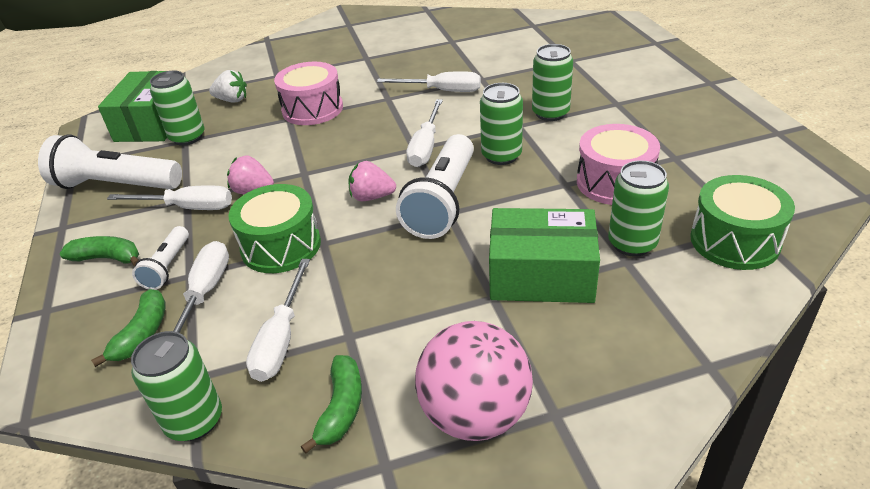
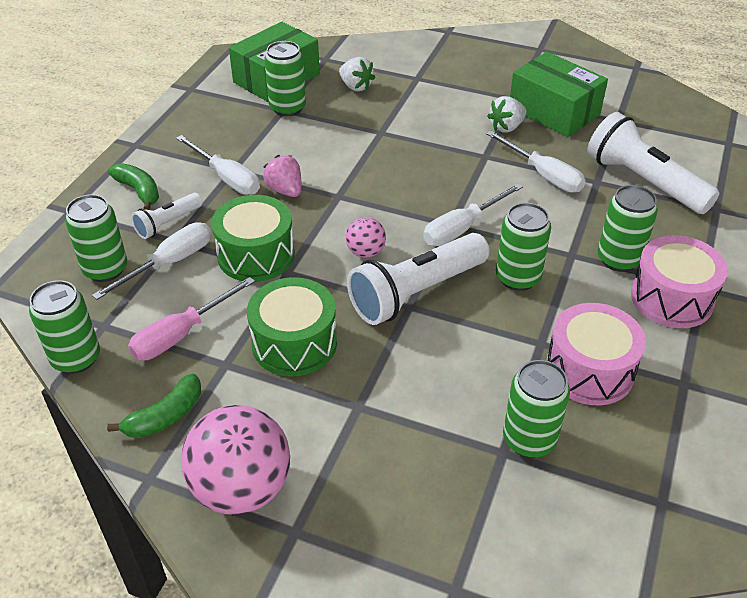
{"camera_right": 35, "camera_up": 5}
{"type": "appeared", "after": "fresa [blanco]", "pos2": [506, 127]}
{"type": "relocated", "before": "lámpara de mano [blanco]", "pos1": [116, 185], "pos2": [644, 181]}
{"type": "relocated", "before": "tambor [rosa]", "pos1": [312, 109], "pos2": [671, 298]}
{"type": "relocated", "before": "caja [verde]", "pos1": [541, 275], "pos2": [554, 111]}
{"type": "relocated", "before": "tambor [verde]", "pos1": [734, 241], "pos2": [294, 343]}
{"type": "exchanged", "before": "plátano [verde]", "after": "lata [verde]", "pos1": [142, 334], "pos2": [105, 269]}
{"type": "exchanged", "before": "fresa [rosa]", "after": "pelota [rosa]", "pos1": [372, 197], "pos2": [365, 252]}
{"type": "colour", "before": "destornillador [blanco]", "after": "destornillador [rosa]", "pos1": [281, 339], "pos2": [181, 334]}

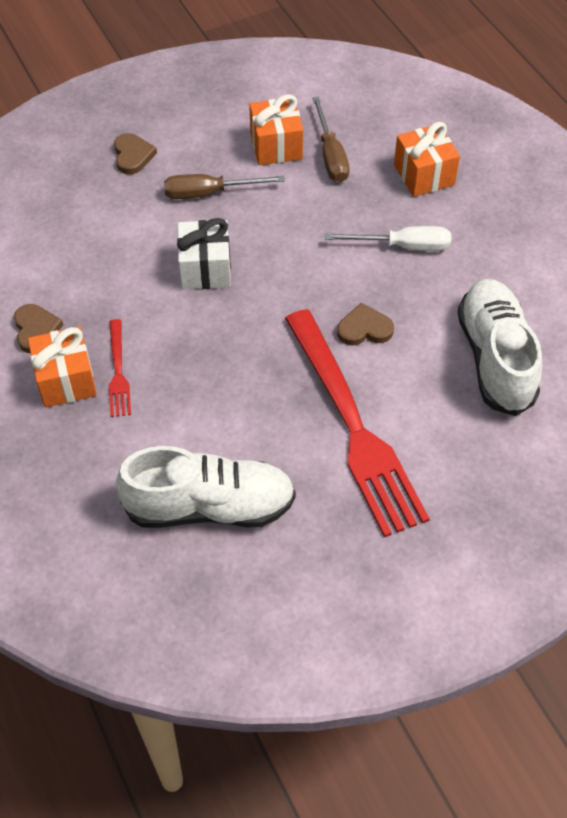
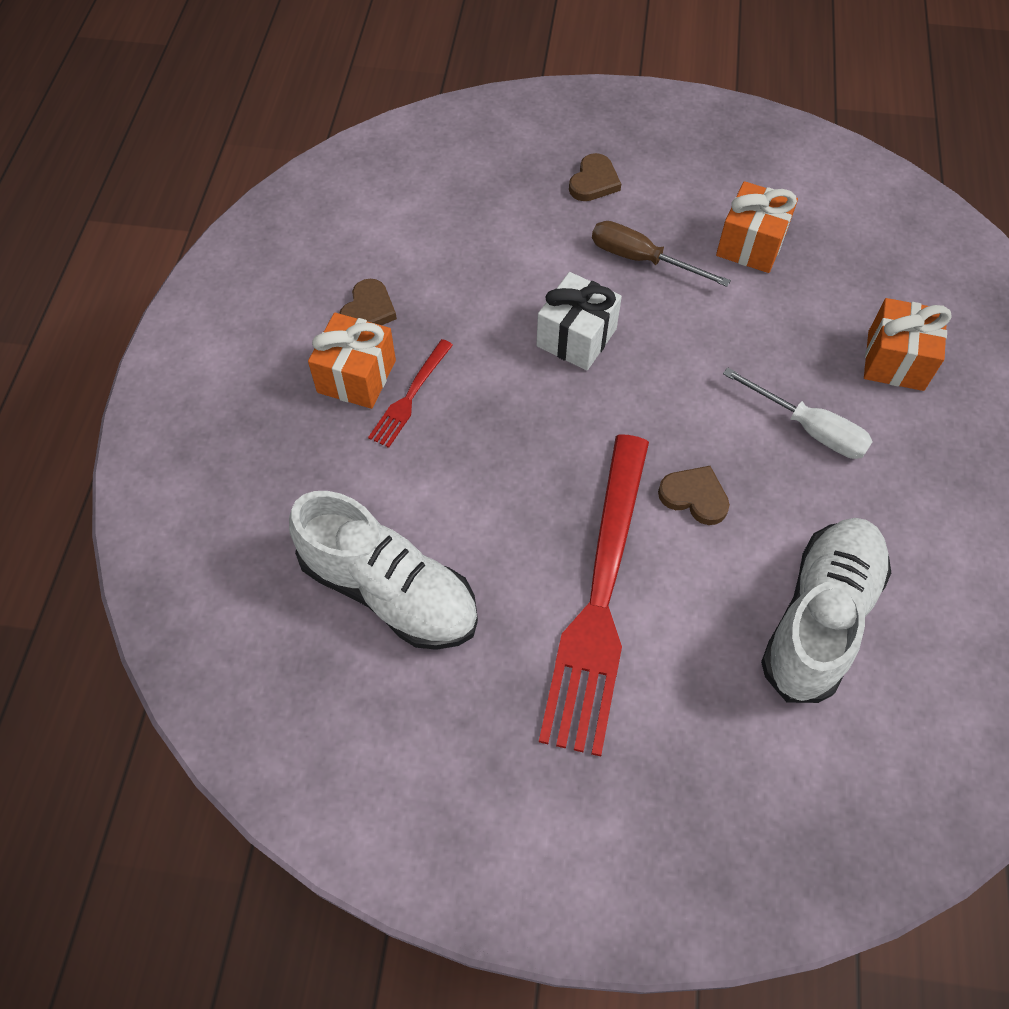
{"camera_right": 35, "camera_up": 5}
{"type": "missing", "before": "destornillador [marrón]", "pos1": [330, 155]}

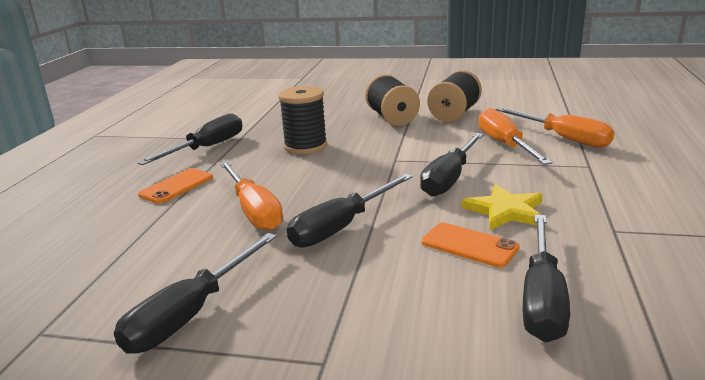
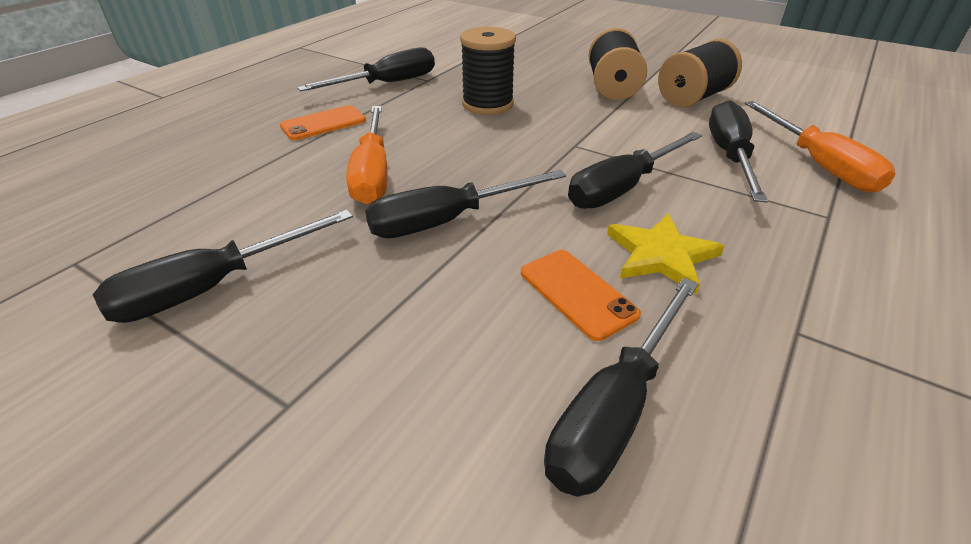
{"camera_right": 20, "camera_up": 15}
{"type": "colour", "before": "destornillador [naranja]", "after": "destornillador [negro]", "pos1": [505, 145], "pos2": [729, 156]}

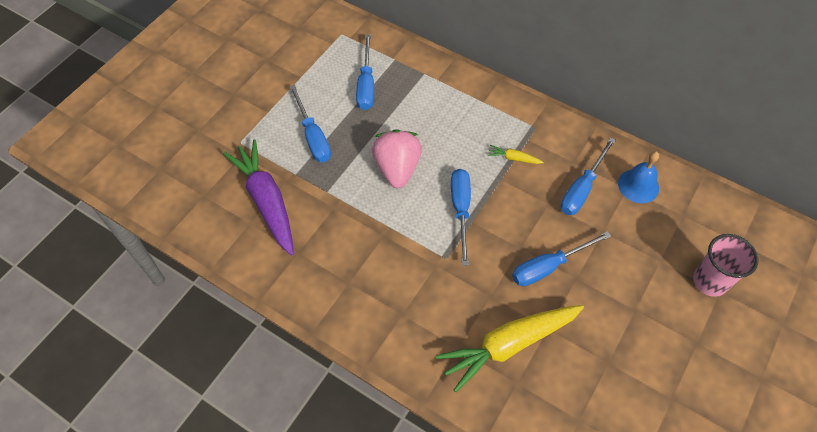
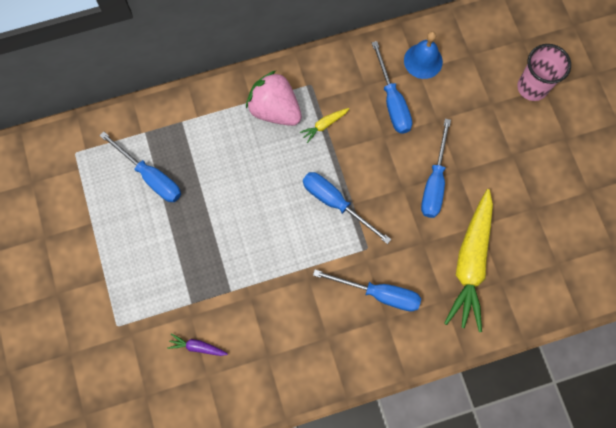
{"camera_right": -50, "camera_up": 15}
{"type": "relocated", "before": "destornillador [azul]", "pos1": [313, 136], "pos2": [378, 293]}
{"type": "relocated", "before": "fresa [rosa]", "pos1": [397, 168], "pos2": [275, 110]}
{"type": "size", "before": "zanahoria [morado]", "pos1": [266, 201], "pos2": [197, 347], "scale": 0.41}

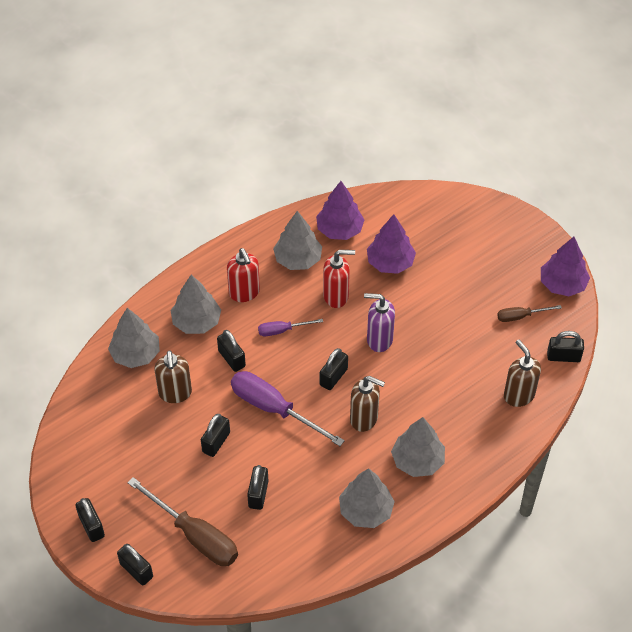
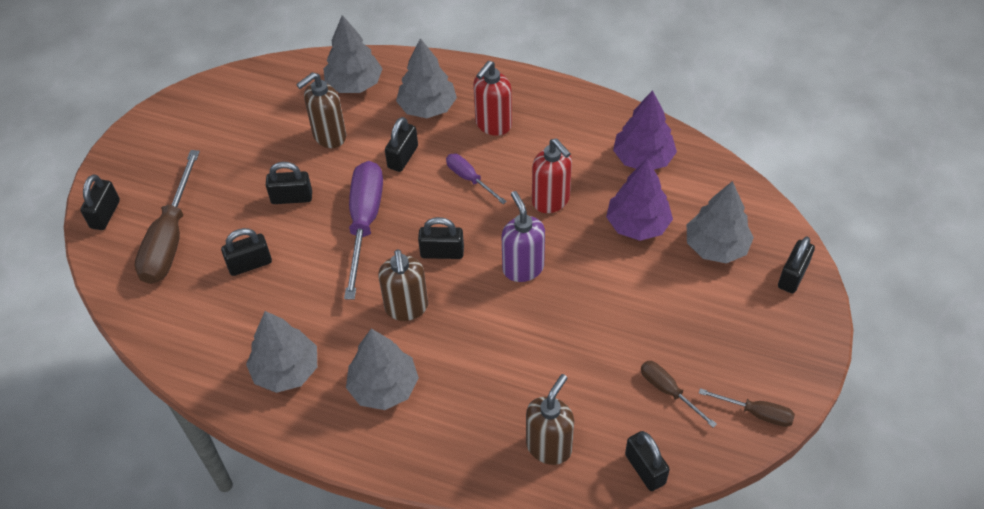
{"camera_right": 60, "camera_up": 0}
{"type": "relocated", "before": "candado [negro]", "pos1": [91, 526], "pos2": [792, 276]}
{"type": "relocated", "before": "árbol [gris]", "pos1": [298, 259], "pos2": [716, 246]}
{"type": "exchanged", "before": "árbol [morado]", "after": "destornillador [marrón]", "pos1": [562, 284], "pos2": [756, 413]}

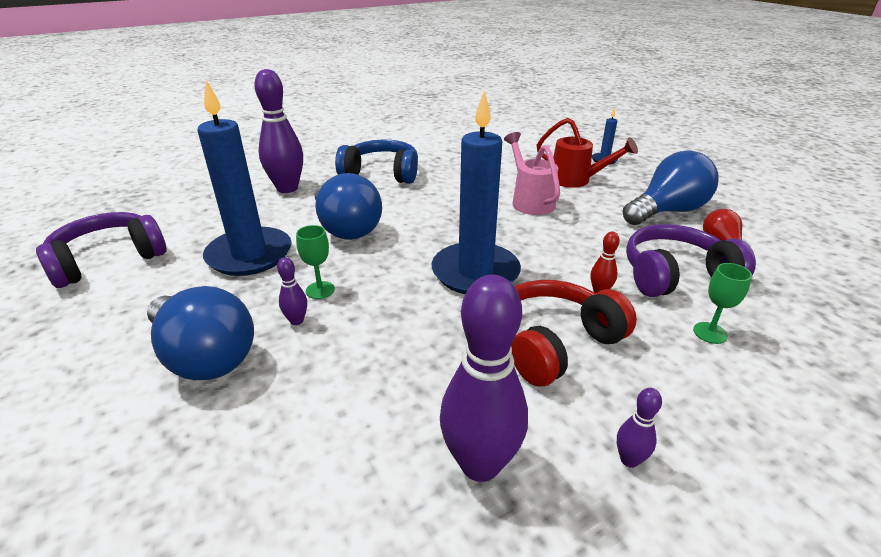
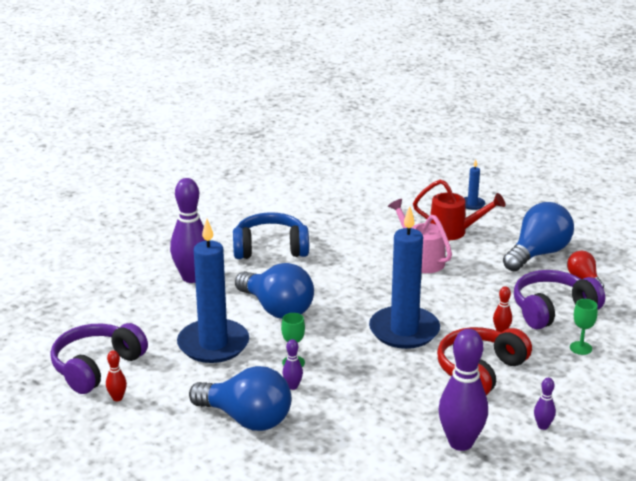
{"camera_right": -15, "camera_up": -5}
{"type": "appeared", "after": "bolo [rojo]", "pos2": [117, 398]}

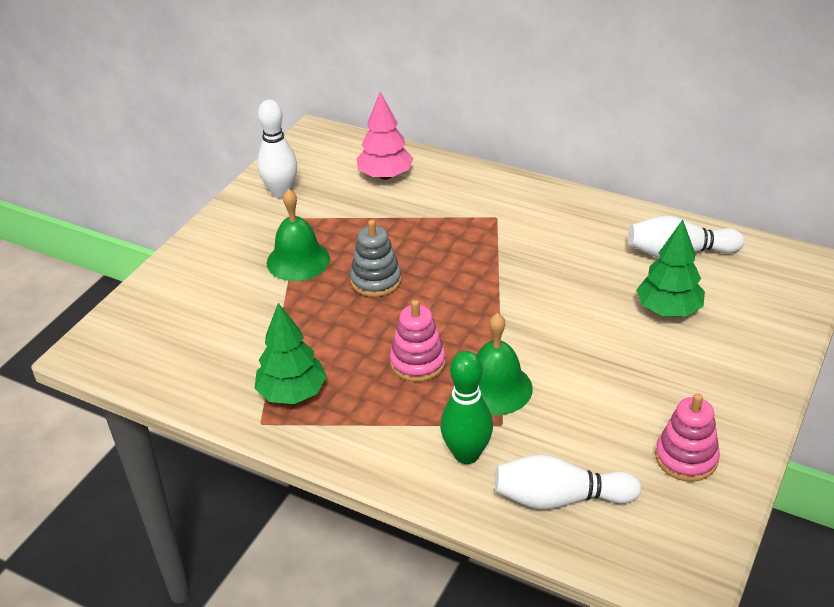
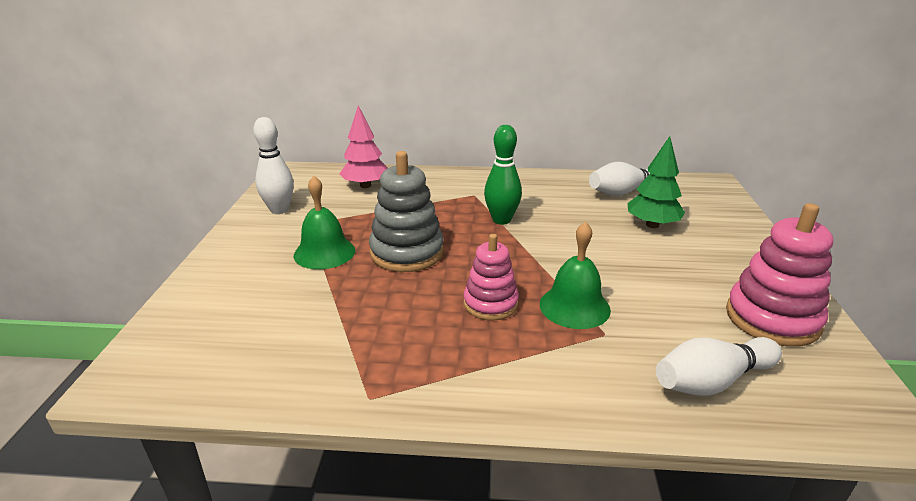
{"camera_right": -25, "camera_up": -10}
{"type": "missing", "before": "árbol [verde]", "pos1": [292, 393]}
{"type": "relocated", "before": "bolo [verde]", "pos1": [466, 454], "pos2": [501, 220]}
{"type": "size", "before": "juguete apilable [gris]", "pos1": [376, 280], "pos2": [407, 253], "scale": 1.54}
{"type": "size", "before": "juguete apilable [rosa]", "pos1": [686, 458], "pos2": [772, 319], "scale": 1.54}

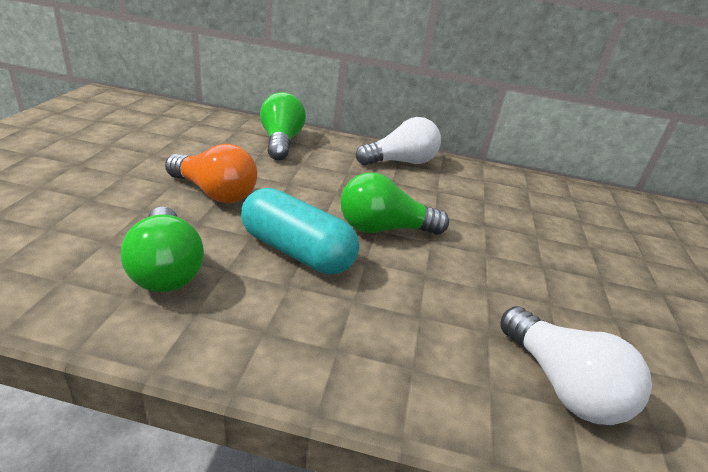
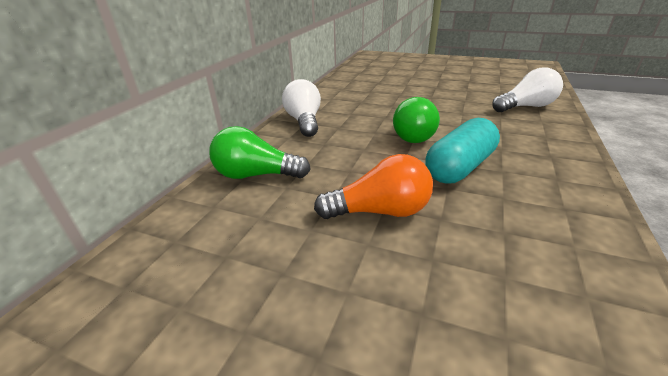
{"camera_right": -75, "camera_up": 0}
{"type": "missing", "before": "bombilla [verde]", "pos1": [166, 268]}
{"type": "spun", "before": "bombilla [naranja]", "pos1": [214, 193], "pos2": [380, 211], "turn": 45}

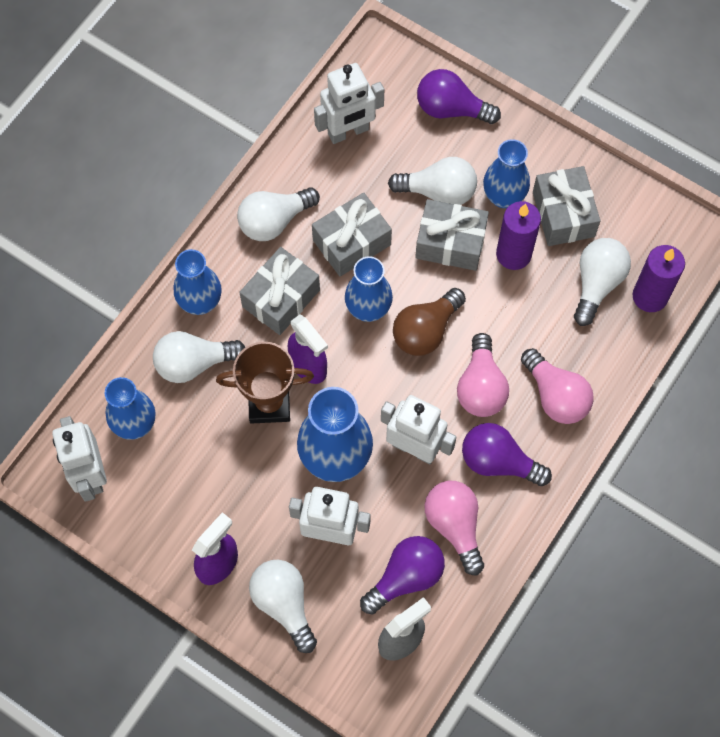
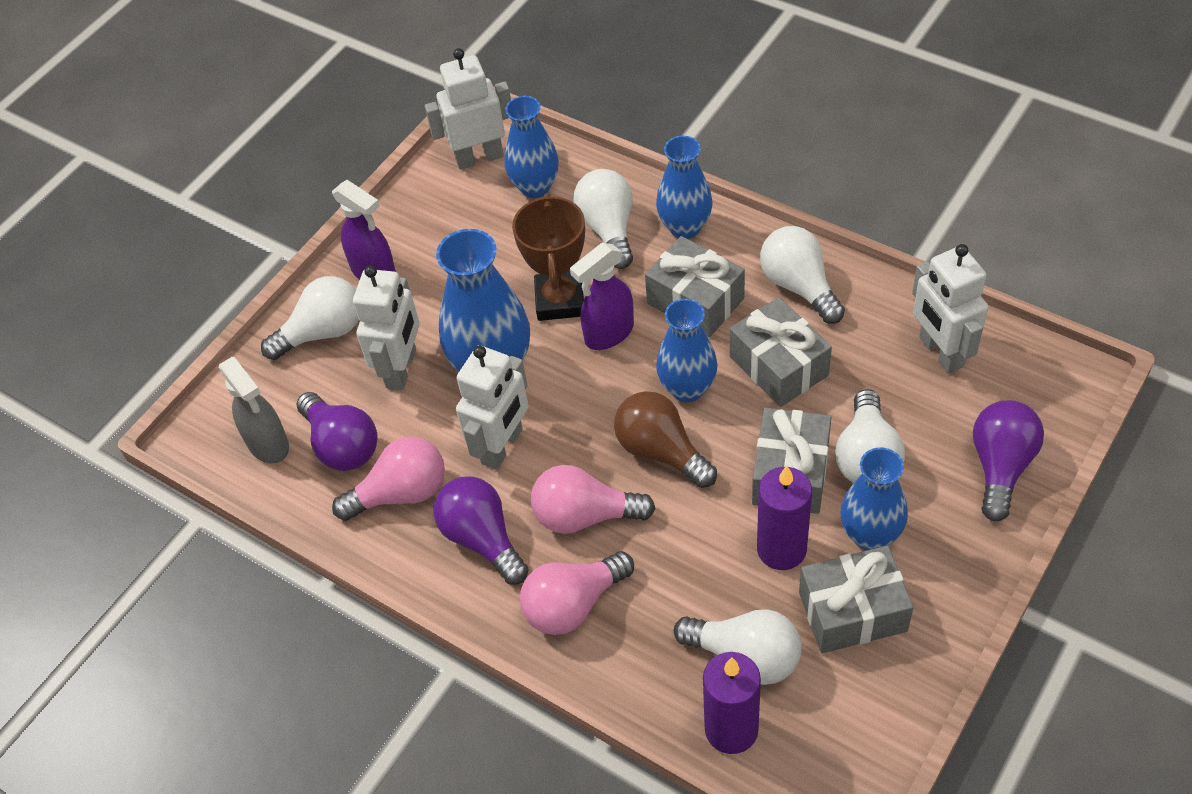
{"camera_right": 95, "camera_up": -15}
{"type": "spun", "before": "bombilla [morado]", "pos1": [498, 461], "pos2": [482, 538], "turn": -60}

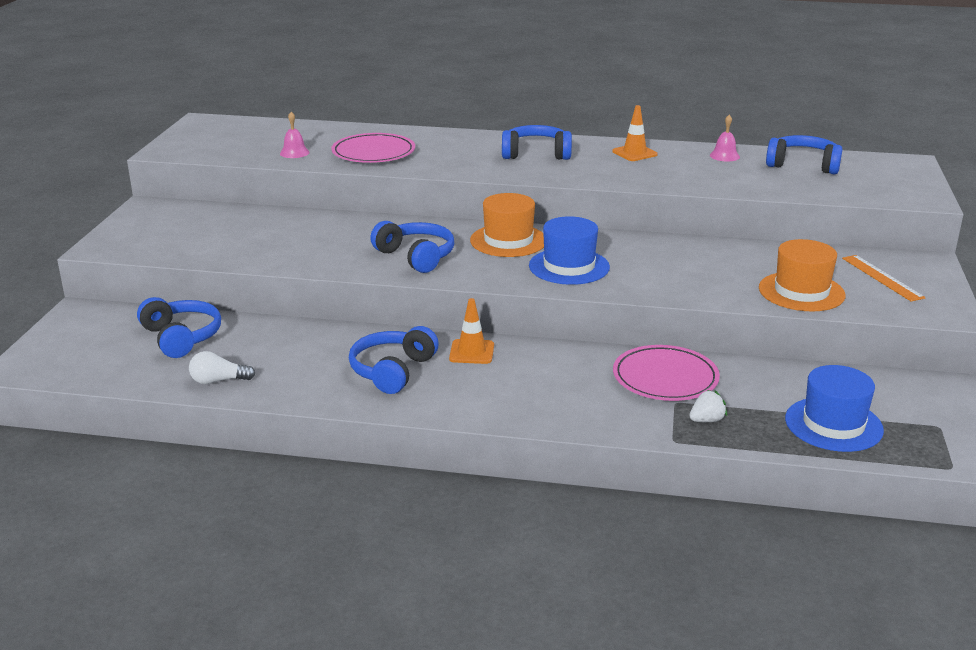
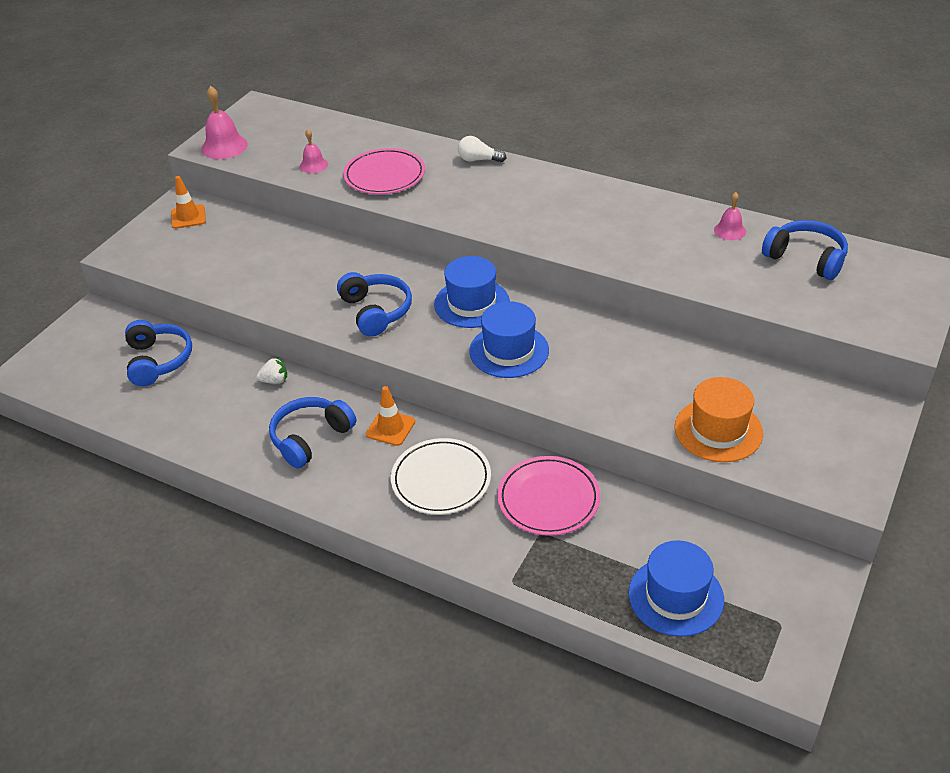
{"camera_right": 20, "camera_up": 15}
{"type": "missing", "before": "auriculares [azul]", "pos1": [536, 154]}
{"type": "missing", "before": "regla [naranja]", "pos1": [882, 277]}
{"type": "appeared", "after": "campana [rosa]", "pos2": [224, 146]}
{"type": "appeared", "after": "plato [blanco]", "pos2": [441, 480]}
{"type": "relocated", "before": "bombilla [blanco]", "pos1": [218, 381], "pos2": [478, 160]}
{"type": "relocated", "before": "cono de tráfico [naranja]", "pos1": [634, 153], "pos2": [188, 217]}
{"type": "relocated", "before": "fresa [blanco]", "pos1": [706, 420], "pos2": [274, 380]}
{"type": "colour", "before": "sombrero [naranja]", "after": "sombrero [azul]", "pos1": [508, 241], "pos2": [472, 303]}

